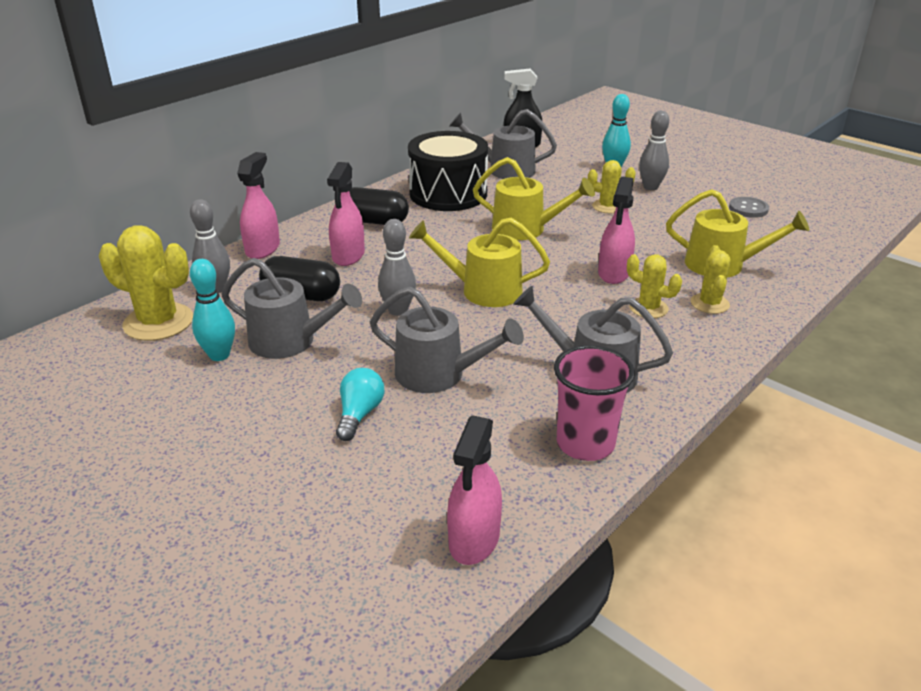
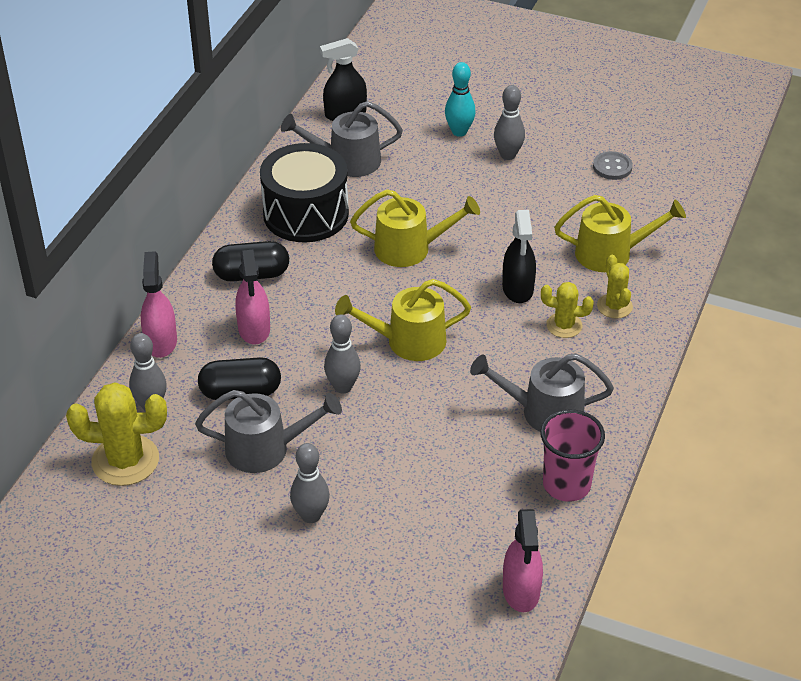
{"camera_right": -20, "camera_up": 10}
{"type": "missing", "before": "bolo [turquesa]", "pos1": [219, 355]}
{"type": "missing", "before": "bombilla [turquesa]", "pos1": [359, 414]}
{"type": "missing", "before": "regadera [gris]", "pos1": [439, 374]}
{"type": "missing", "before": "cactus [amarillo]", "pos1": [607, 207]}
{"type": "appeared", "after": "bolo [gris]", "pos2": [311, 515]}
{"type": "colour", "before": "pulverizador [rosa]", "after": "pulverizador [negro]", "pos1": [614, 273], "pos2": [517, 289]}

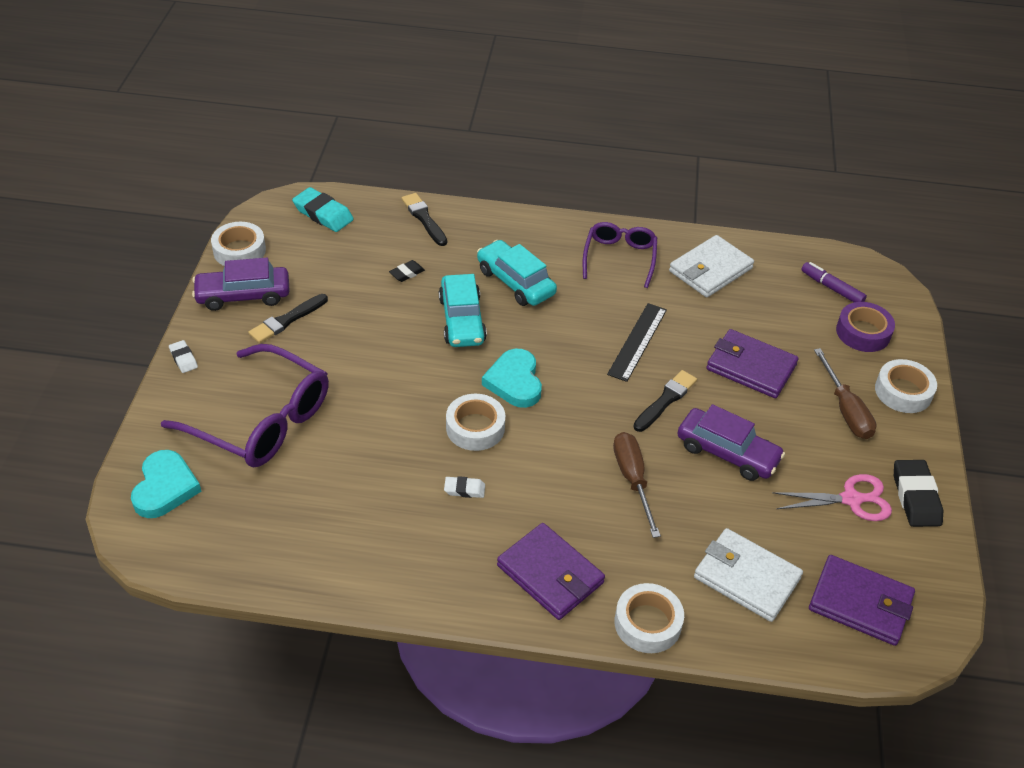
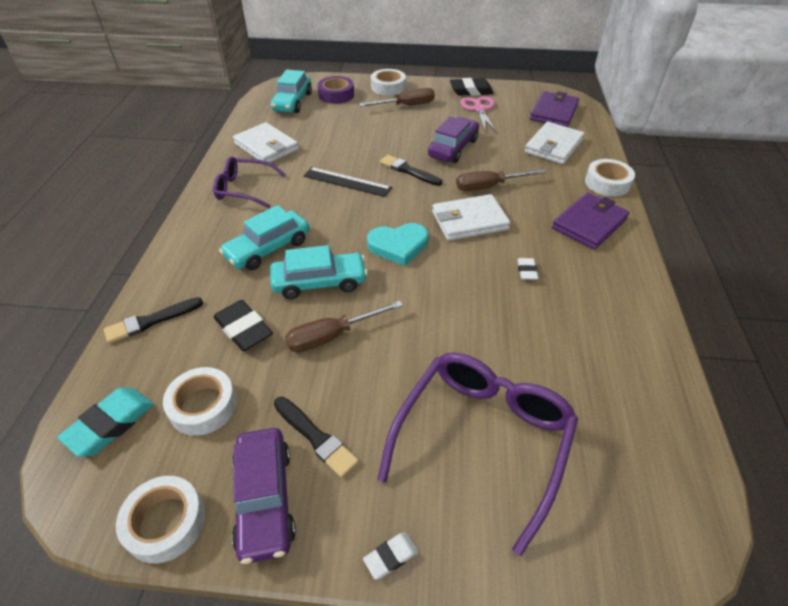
{"camera_right": -90, "camera_up": 0}
{"type": "missing", "before": "corazón [turquesa]", "pos1": [165, 487]}
{"type": "missing", "before": "cartera [morado]", "pos1": [750, 367]}
{"type": "appeared", "after": "destornillador [marrón]", "pos2": [332, 336]}
{"type": "appeared", "after": "cartera [blanco]", "pos2": [469, 221]}
{"type": "relocated", "before": "cinta adhesiva [blanco]", "pos1": [475, 428], "pos2": [203, 406]}
{"type": "exchanged", "before": "rotulador [morado]", "after": "coche [turquesa]", "pos1": [831, 288], "pos2": [292, 102]}
{"type": "size", "before": "goma de borrar [negro]", "pos1": [407, 273], "pos2": [244, 329], "scale": 1.83}

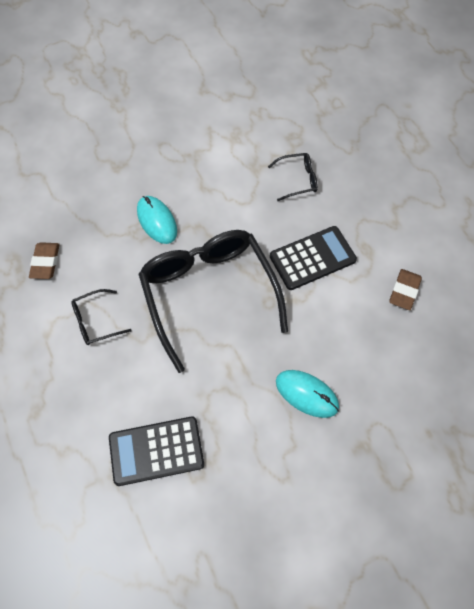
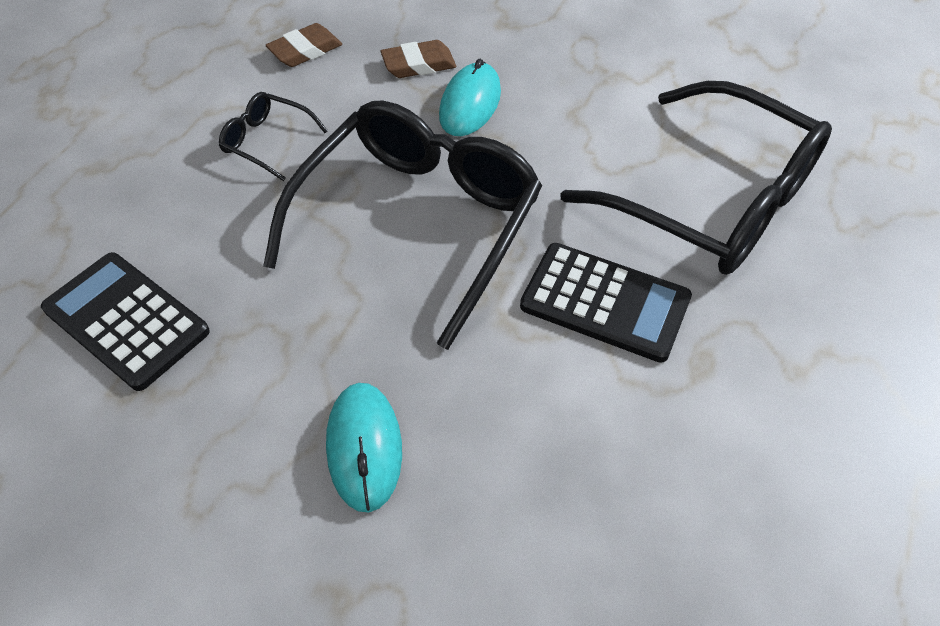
{"camera_right": 50, "camera_up": -10}
{"type": "relocated", "before": "goma de borrar [marrón]", "pos1": [404, 291], "pos2": [418, 64]}
{"type": "size", "before": "gafas [negro]", "pos1": [298, 180], "pos2": [713, 200], "scale": 2.37}

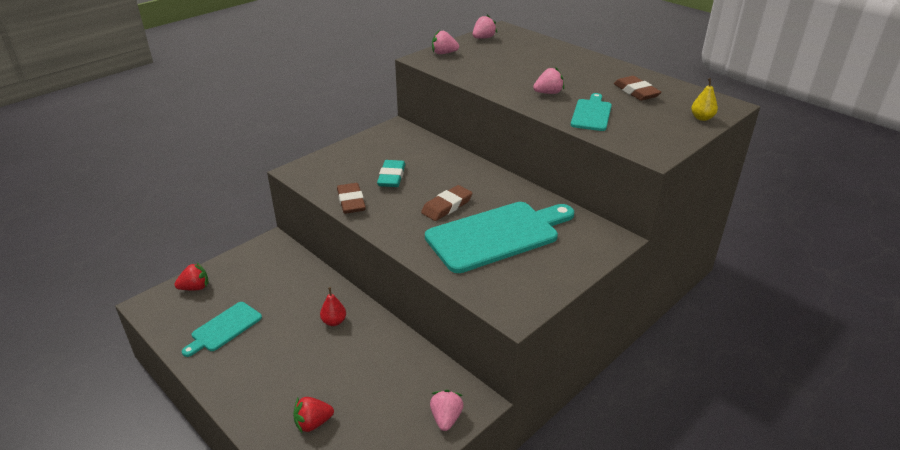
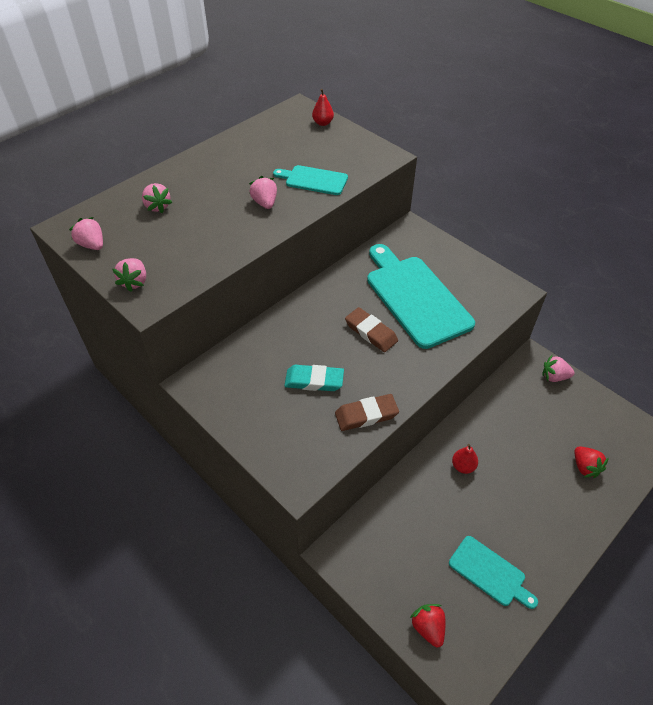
{"camera_right": -90, "camera_up": 15}
{"type": "missing", "before": "goma de borrar [marrón]", "pos1": [636, 92]}
{"type": "appeared", "after": "fresa [rosa]", "pos2": [157, 206]}
{"type": "colour", "before": "pera [amarillo]", "after": "pera [rojo]", "pos1": [702, 118], "pos2": [322, 123]}

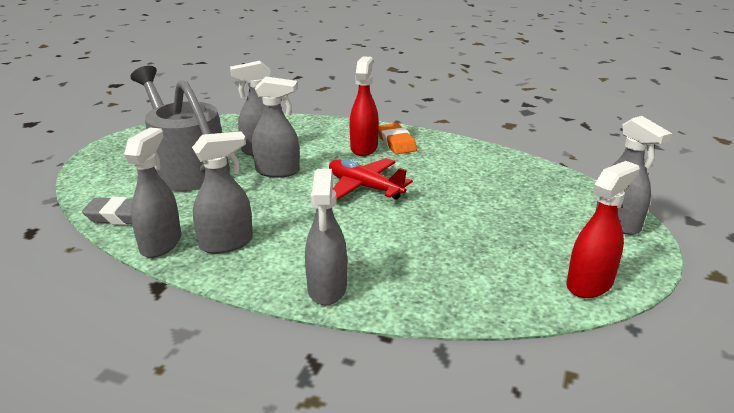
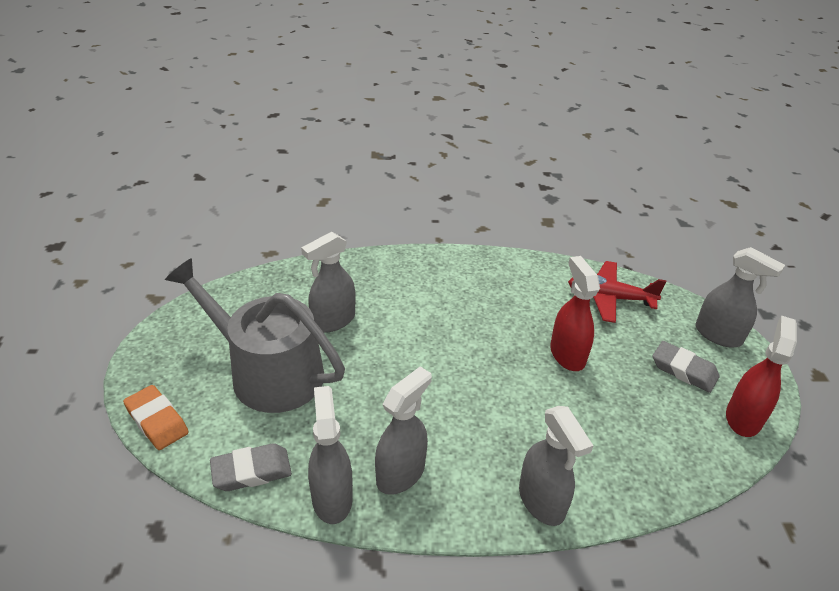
{"camera_right": -25, "camera_up": 10}
{"type": "missing", "before": "pulverizador [gris]", "pos1": [278, 171]}
{"type": "appeared", "after": "goma de borrar [gris]", "pos2": [684, 370]}
{"type": "relocated", "before": "avión [rojo]", "pos1": [364, 187], "pos2": [609, 298]}
{"type": "relocated", "before": "pulverizador [rojo]", "pos1": [364, 148], "pos2": [567, 355]}
{"type": "relocated", "before": "goma de borrar [naranja]", "pos1": [396, 143], "pos2": [157, 421]}

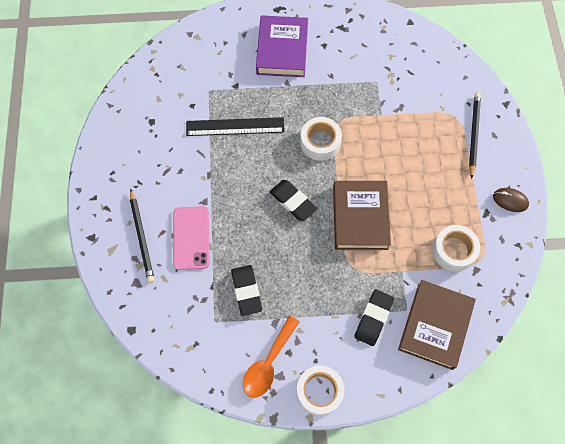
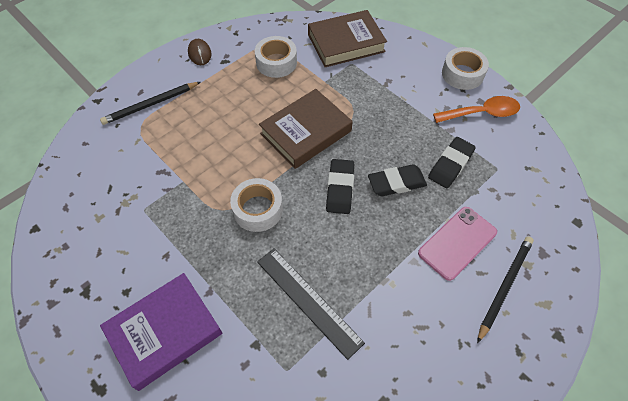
{"camera_right": -130, "camera_up": -10}
{"type": "relocated", "before": "goma de borrar [negro]", "pos1": [373, 318], "pos2": [396, 183]}

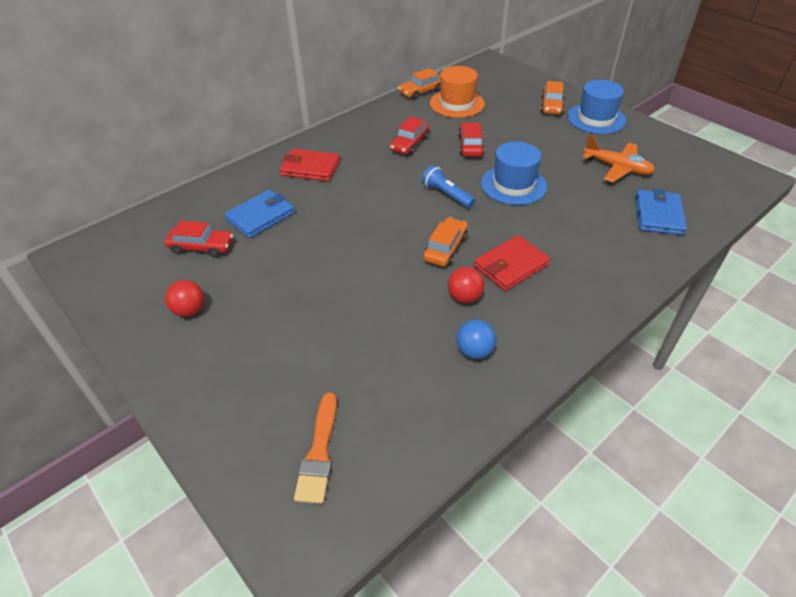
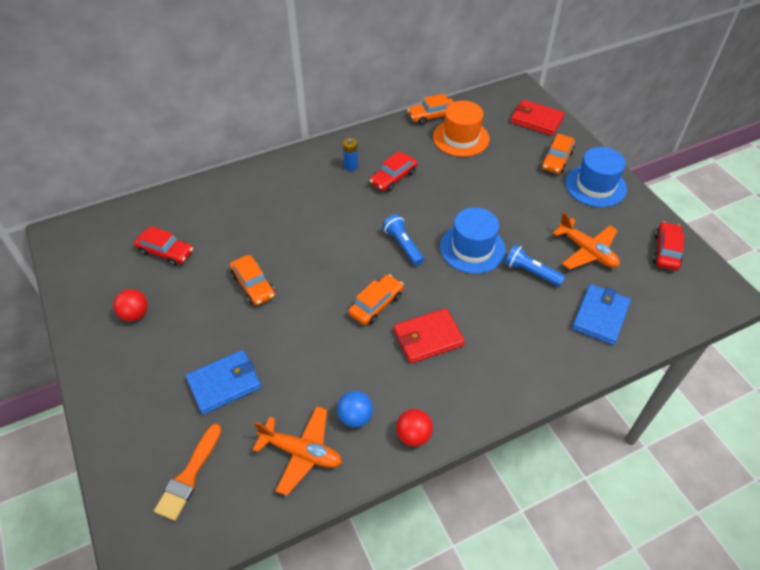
{"camera_right": 15, "camera_up": 5}
{"type": "appeared", "after": "coche [naranja]", "pos2": [253, 285]}
{"type": "appeared", "after": "avión [naranja]", "pos2": [301, 452]}
{"type": "appeared", "after": "pila [azul]", "pos2": [351, 166]}
{"type": "appeared", "after": "lámpara de mano [azul]", "pos2": [531, 272]}
{"type": "relocated", "before": "cartera [azul]", "pos1": [261, 216], "pos2": [224, 383]}
{"type": "relocated", "before": "cartera [rojo]", "pos1": [310, 168], "pos2": [536, 120]}
{"type": "relocated", "before": "pelota [rojo]", "pos1": [464, 297], "pos2": [413, 435]}
{"type": "relocated", "before": "coche [rojo]", "pos1": [470, 146], "pos2": [666, 251]}

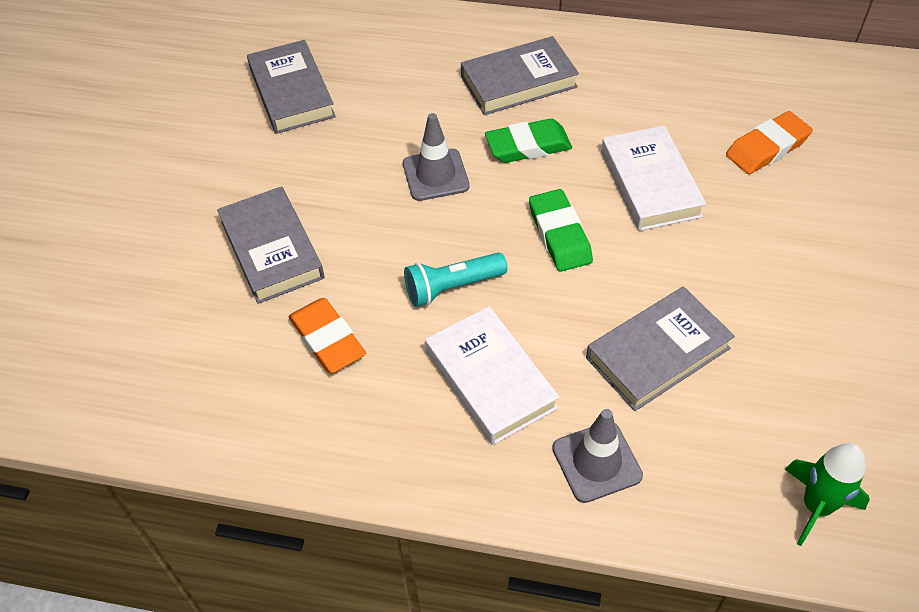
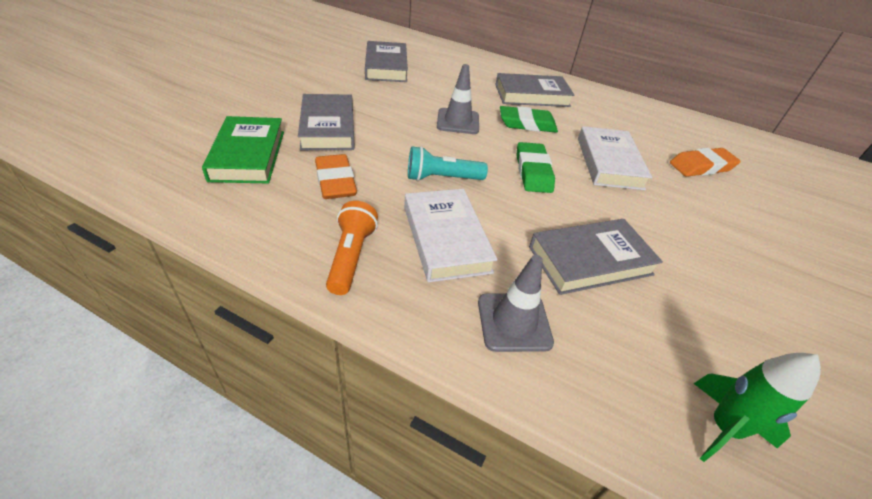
{"camera_right": 10, "camera_up": -10}
{"type": "appeared", "after": "libro [verde]", "pos2": [248, 155]}
{"type": "appeared", "after": "lámpara de mano [naranja]", "pos2": [351, 256]}

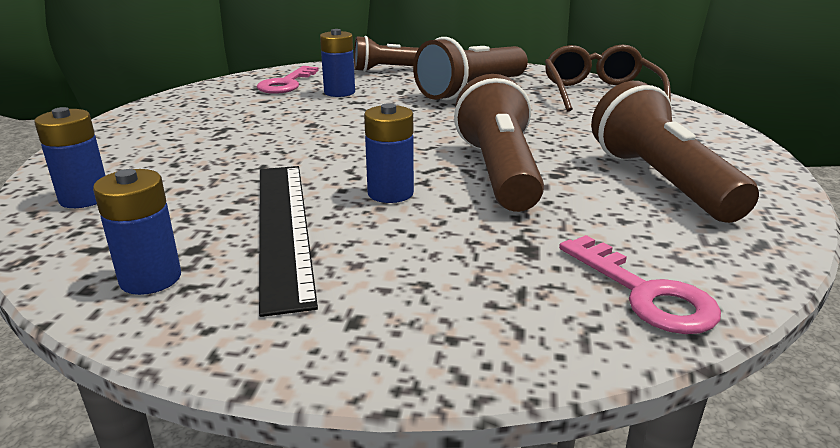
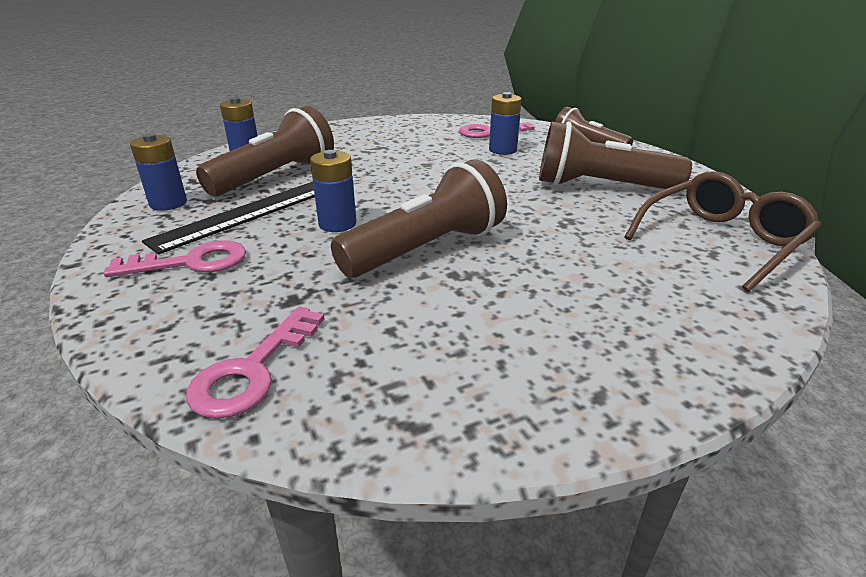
{"camera_right": 55, "camera_up": 5}
{"type": "appeared", "after": "llave [rosa]", "pos2": [191, 262]}
{"type": "relocated", "before": "lámpara de mano [marrón]", "pos1": [660, 181], "pos2": [276, 176]}

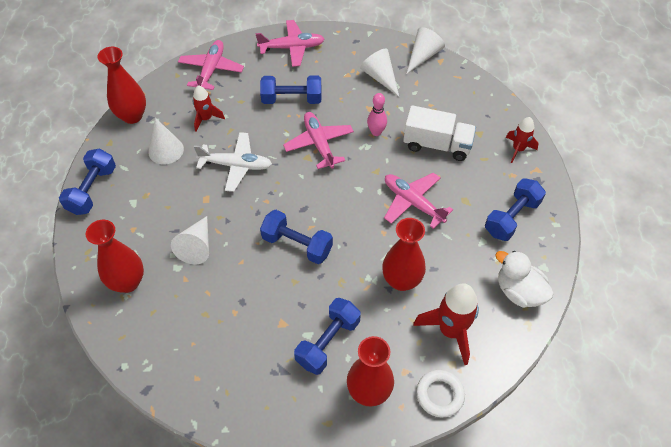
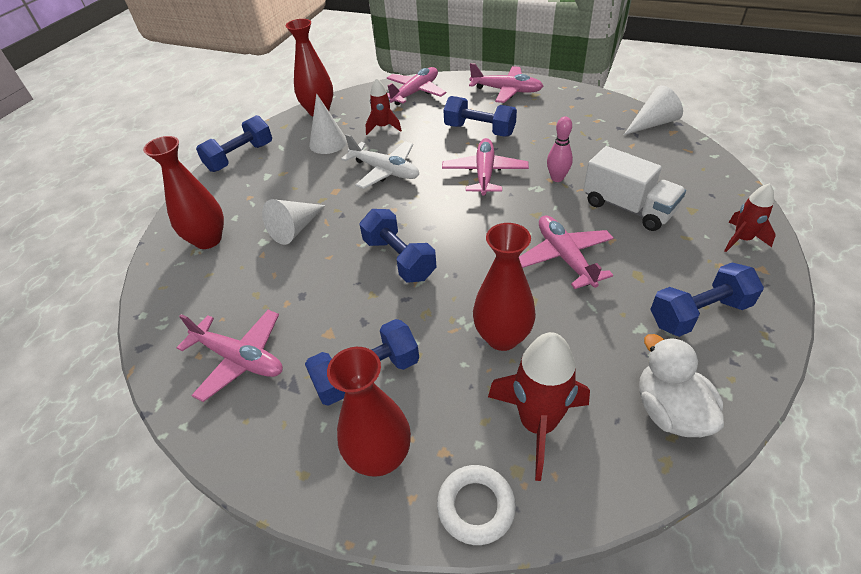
{"camera_right": 30, "camera_up": -10}
{"type": "missing", "before": "cono [blanco]", "pos1": [380, 77]}
{"type": "appeared", "after": "avión [rosa]", "pos2": [240, 359]}

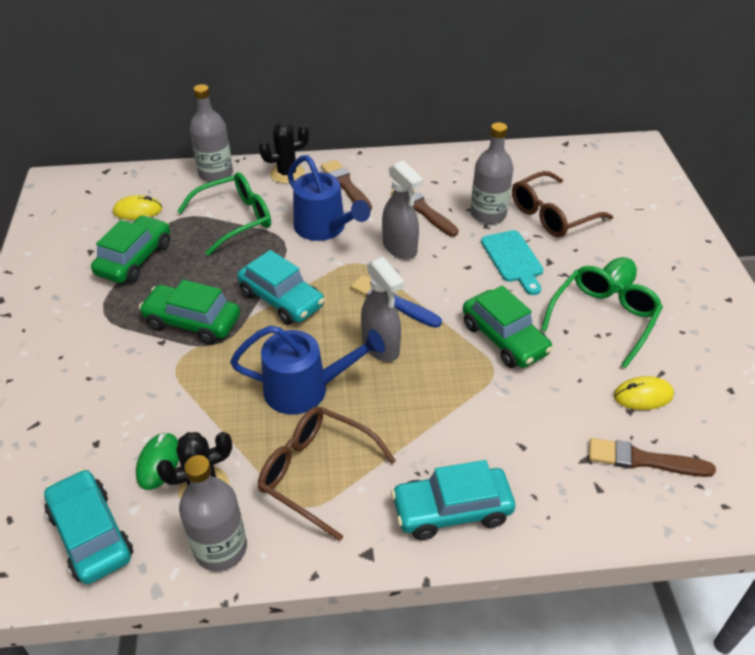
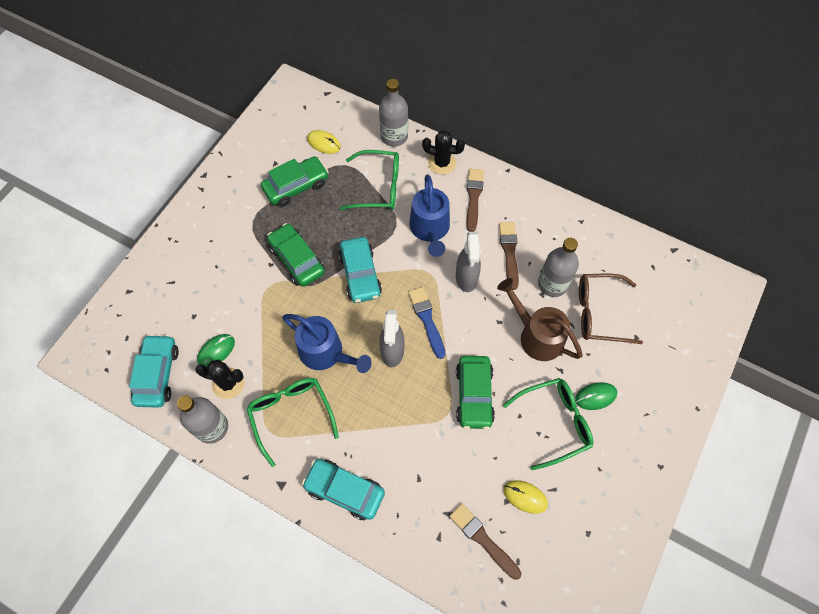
{"camera_right": 35, "camera_up": 20}
{"type": "exchanged", "before": "tabla de cortar [turquesa]", "after": "regadera [marrón]", "pos1": [513, 259], "pos2": [536, 335]}
{"type": "colour", "before": "gafas [marrón]", "after": "gafas [verde]", "pos1": [316, 473], "pos2": [291, 415]}

